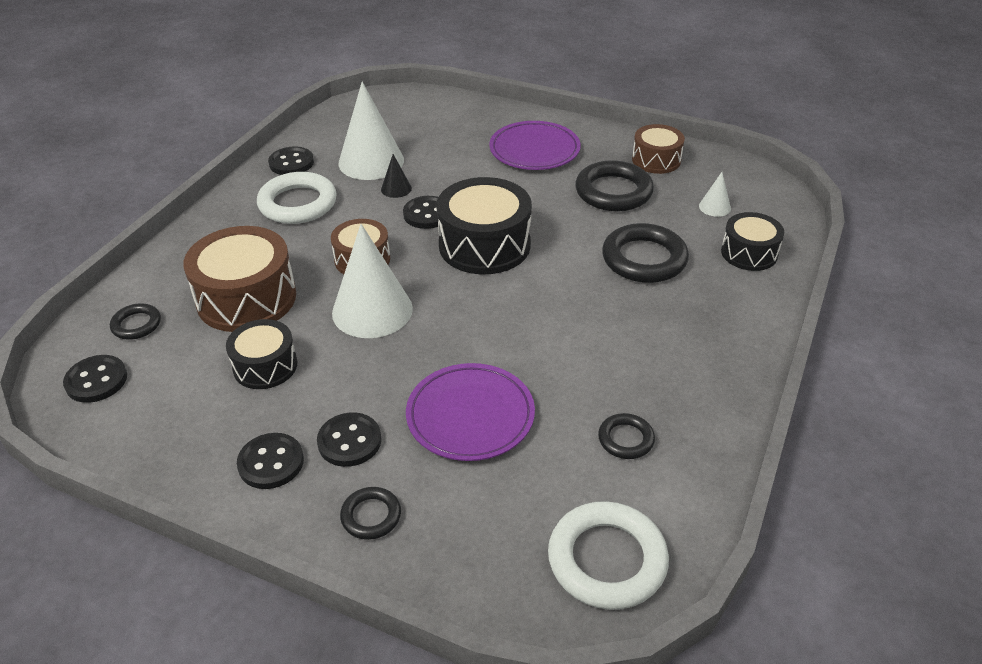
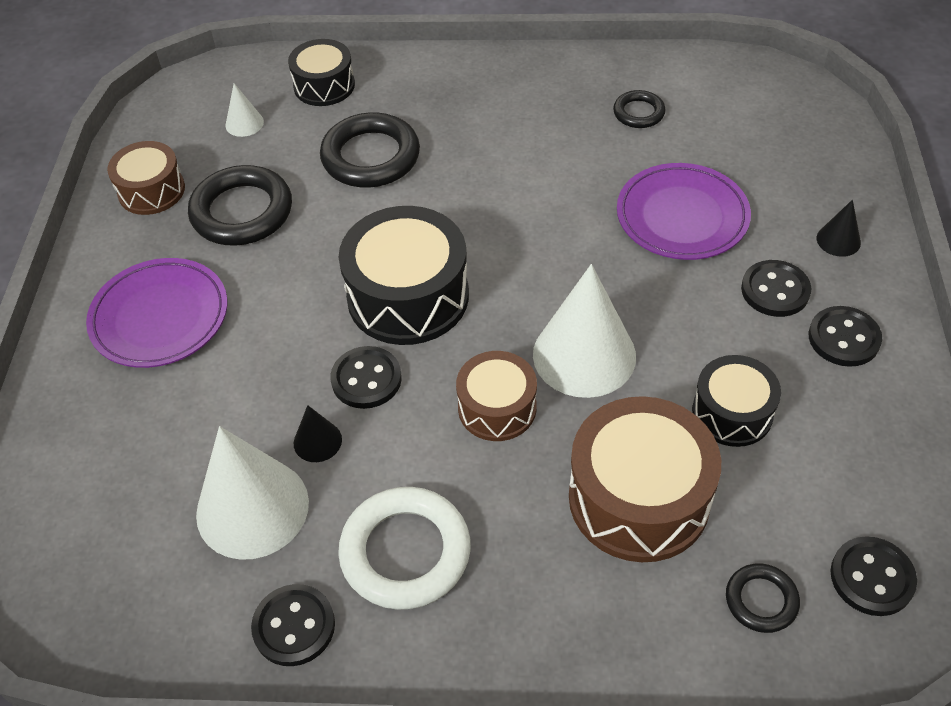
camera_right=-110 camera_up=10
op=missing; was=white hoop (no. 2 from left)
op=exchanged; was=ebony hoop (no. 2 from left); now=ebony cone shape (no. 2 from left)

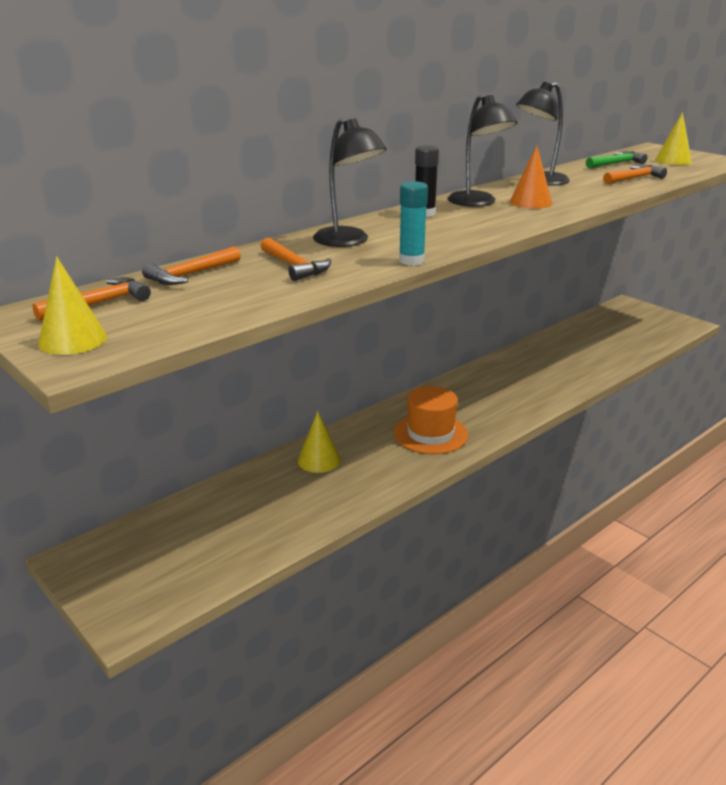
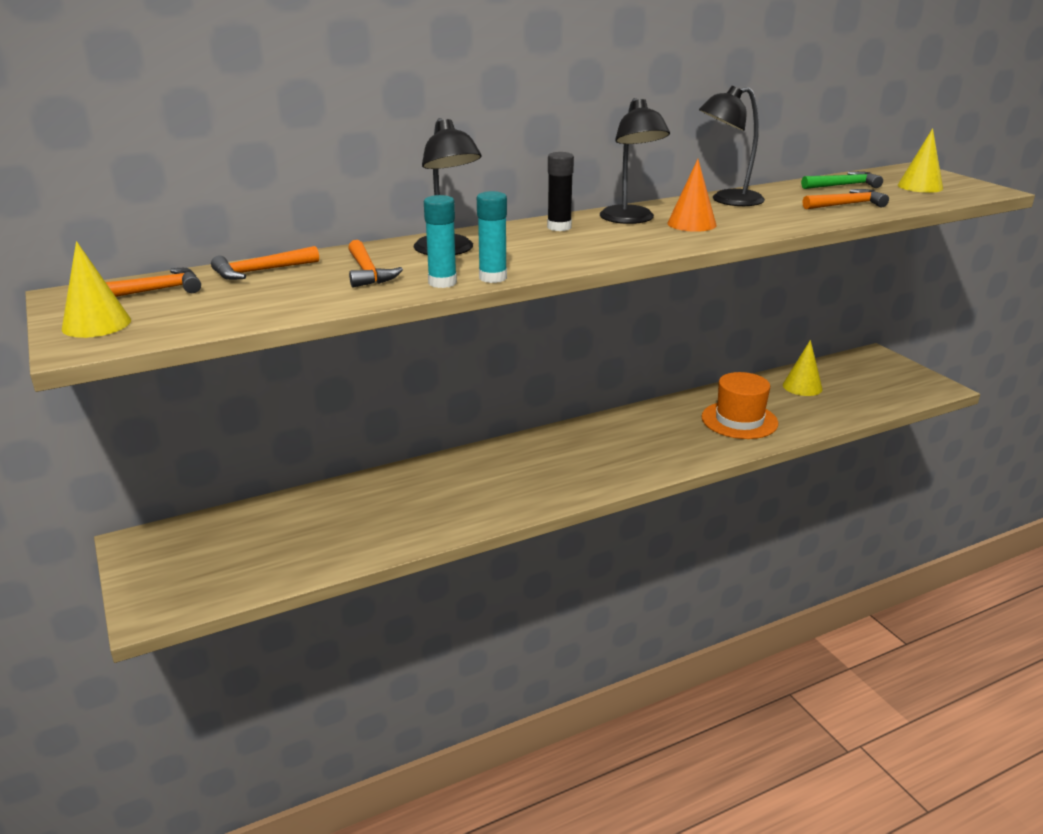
camera_right=15 camera_up=0
op=appeared; now=aqua stick of glue (no. 1 from left)
op=relocated; was=yellow cone shape (no. 2 from left)
op=relocated; was=bright orange hat

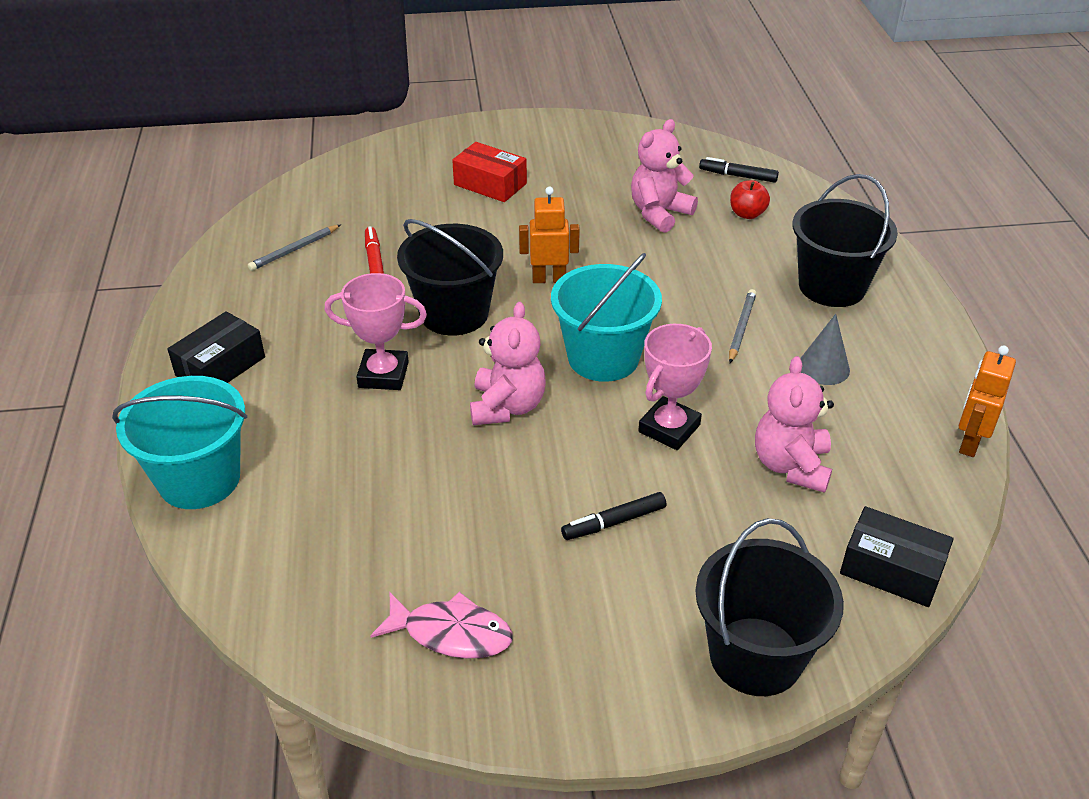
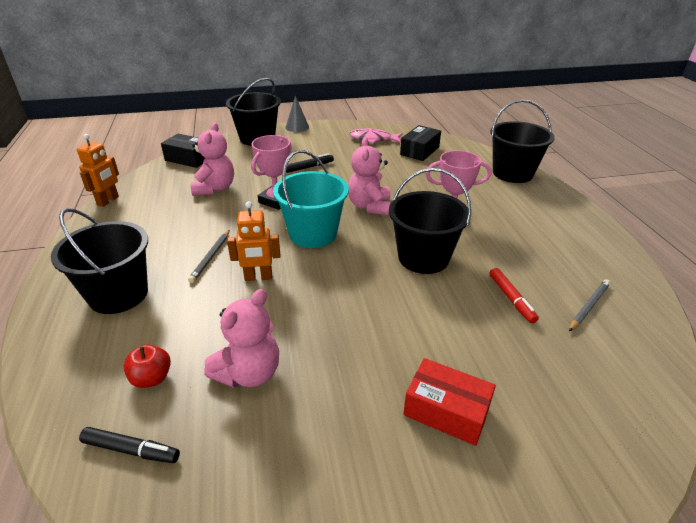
camera_right=175 camera_up=-5
op=relocated; was=ebony parcel (no. 1 from left in the first image); now=ebony parcel (no. 2 from left)
op=relocated; was=bright orange toy robot (no. 1 from left in the first image); now=bright orange toy robot (no. 2 from left)
op=relocated; was=gray cone shape
op=colour; was=aqua pail (no. 1 from left); now=ebony pail (no. 4 from left)

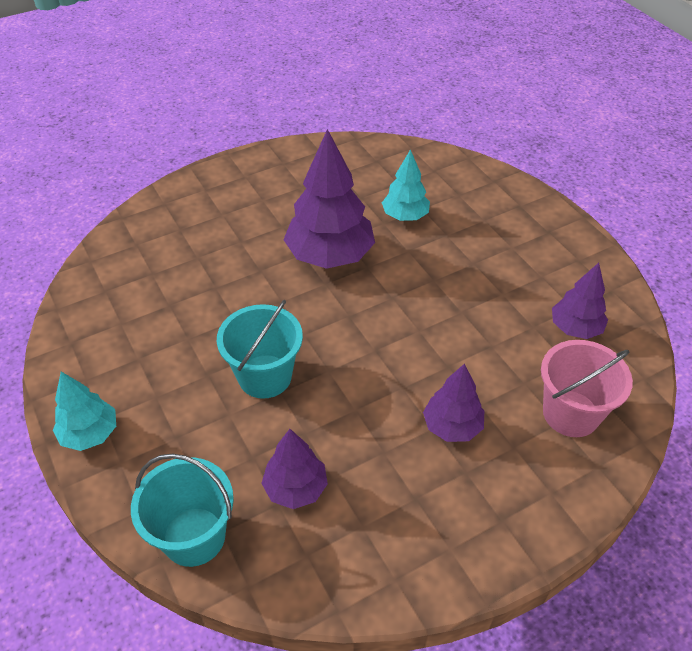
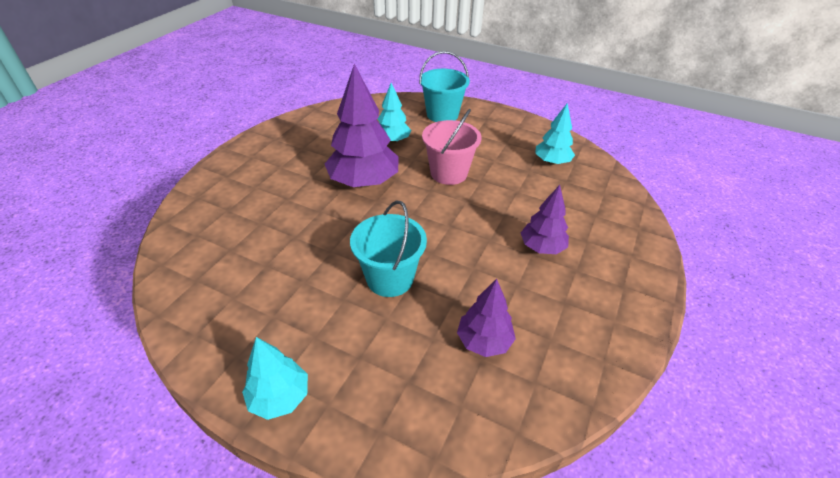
camera_right=-35 camera_up=-5
op=relocated; was=aqua pail (no. 1 from left in the first image); now=aqua pail (no. 2 from left)
op=relocated; was=rosy pail
op=colour; was=royal purple fir tree (no. 4 from left); now=aqua fir tree (no. 3 from left)

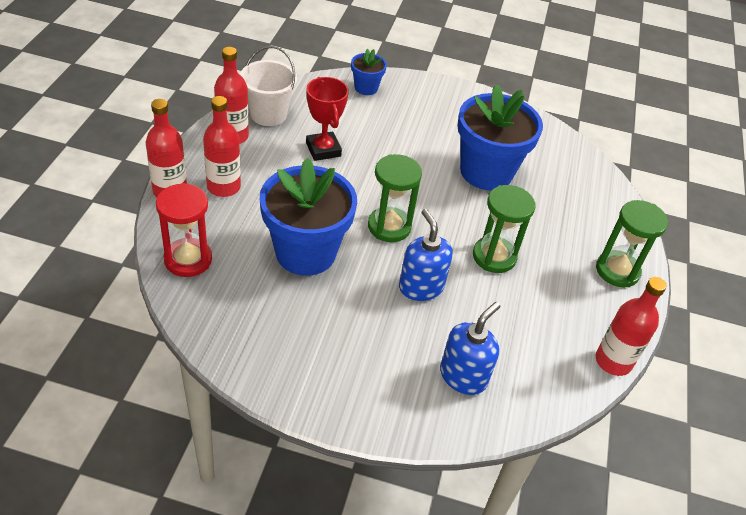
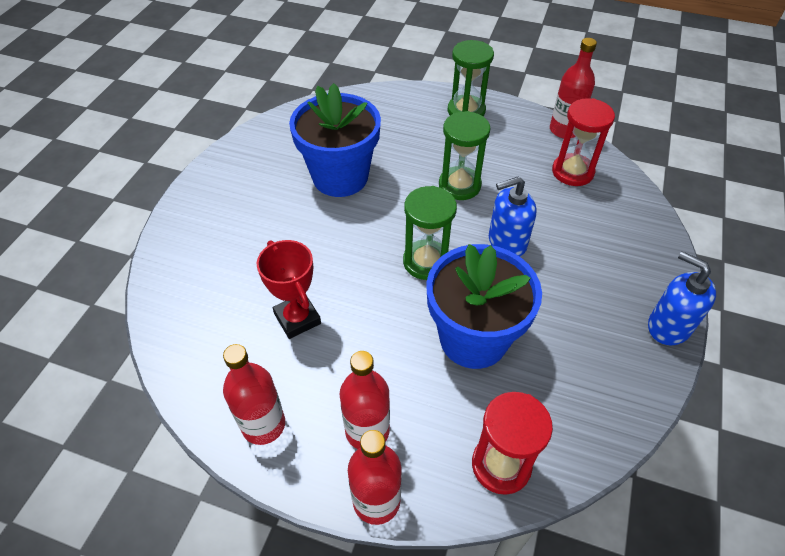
camera_right=-80 camera_up=5
op=missing; was=white pail
op=missing; was=cobalt plant pot (no. 2 from left)
op=appeared; now=red hourglass (no. 2 from left)
op=relocated; was=cobalt pump bottle (no. 2 from left)
op=spun; was=red award cup; clockwise=75

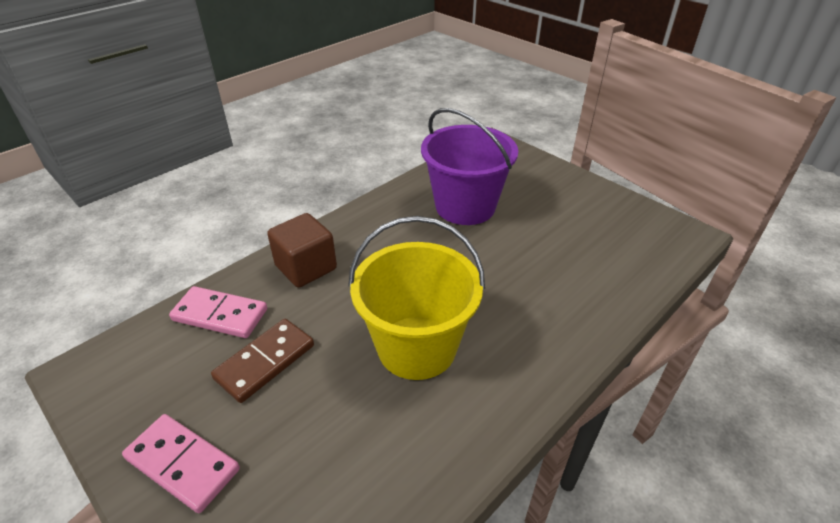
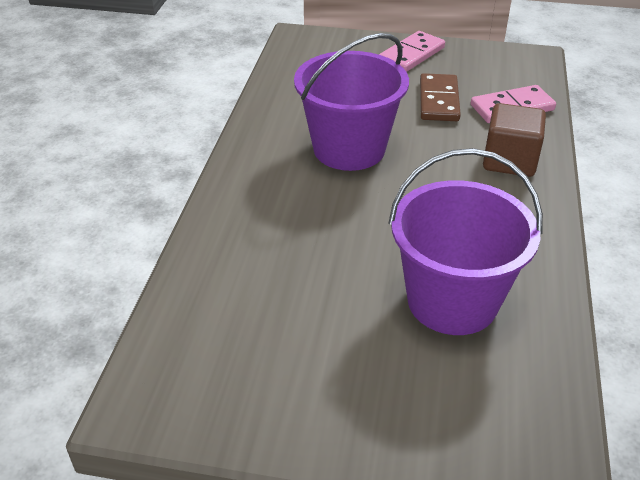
camera_right=145 camera_up=0
op=colour; was=yellow pail; now=royal purple pail (no. 1 from left)
op=spun; was=rosy domino piece (no. 1 from left); clockwise=-45

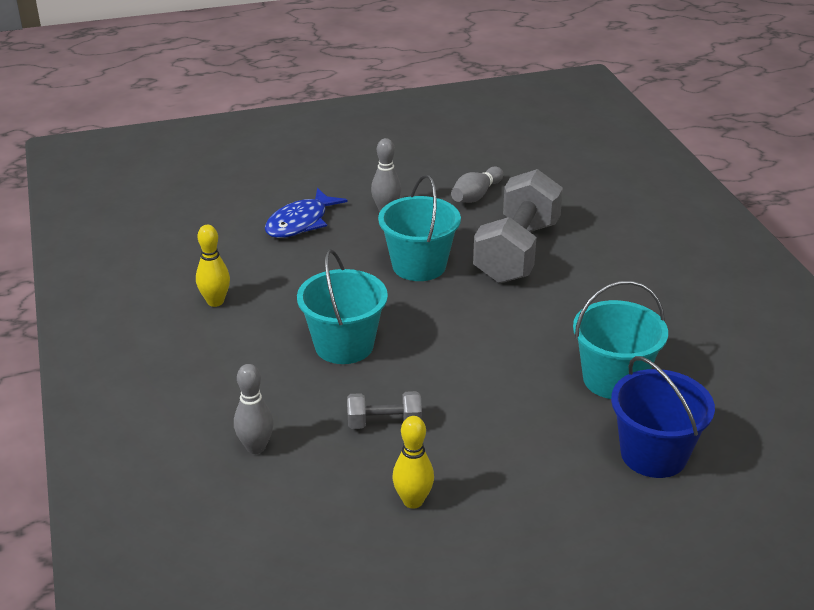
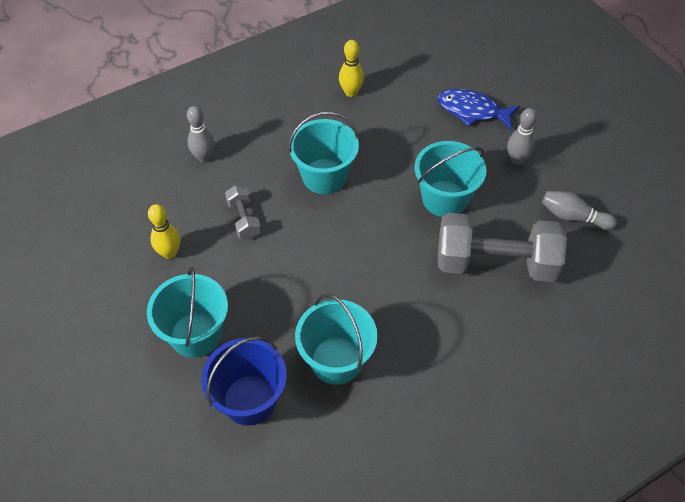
camera_right=75 camera_up=20
op=appeared; now=aqua pail (no. 1 from left)

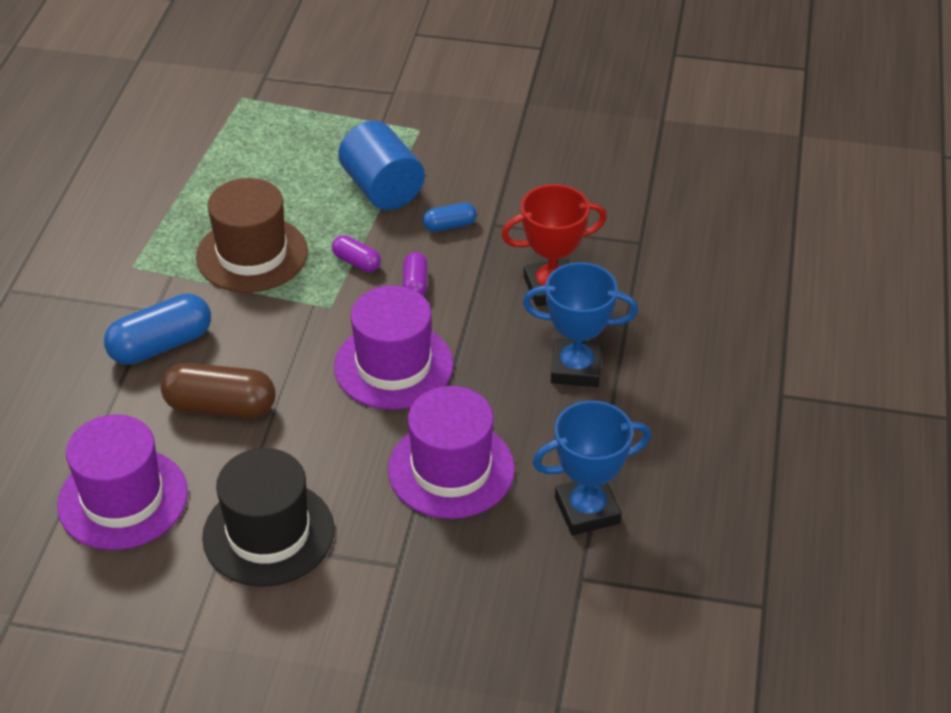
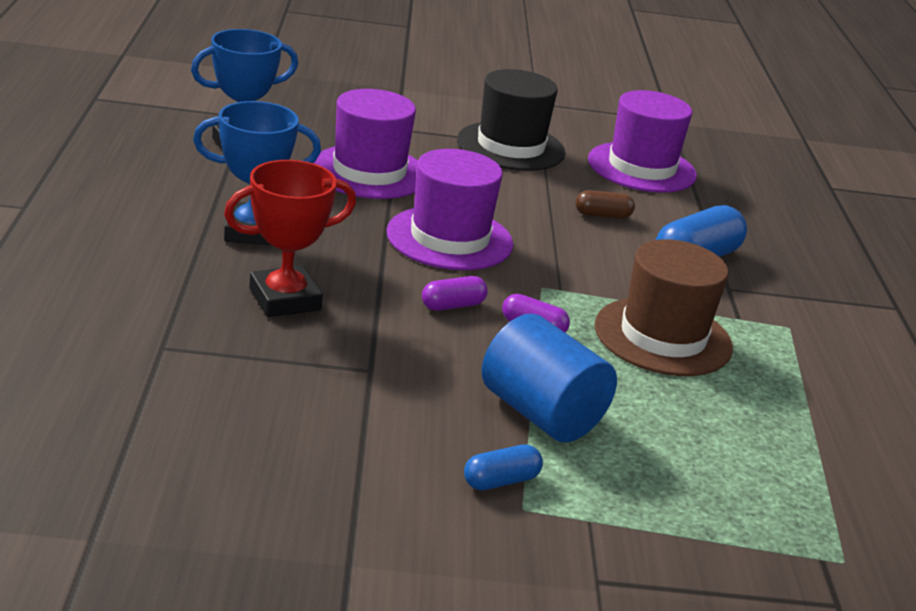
camera_right=165 camera_up=-15
op=relocated; was=cobalt pill shape (no. 2 from left in the first image); now=cobalt pill shape (no. 1 from left)
op=spun; was=royal purple pill shape (no. 2 from left in the first image); clockwise=75
op=size; was=russet pill shape; ratio=0.53

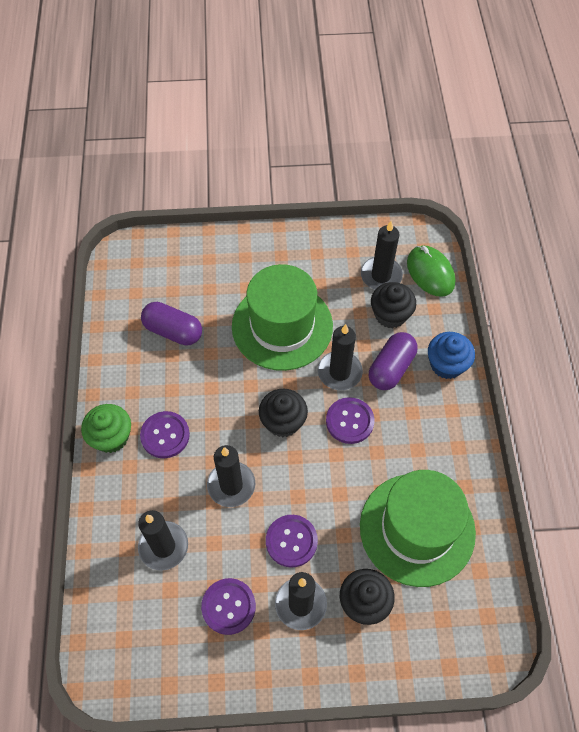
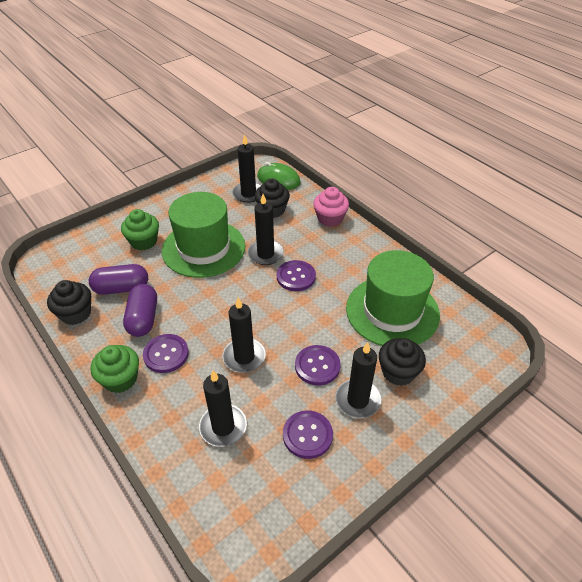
camera_right=-35 camera_up=-15
op=appeared; now=leaf-green fairy cake (no. 2 from left)
op=relocated; was=ebony fairy cake (no. 1 from left)
op=relocated; was=royal purple pill shape (no. 2 from left)
op=colour; was=cobalt fairy cake; now=rosy fairy cake

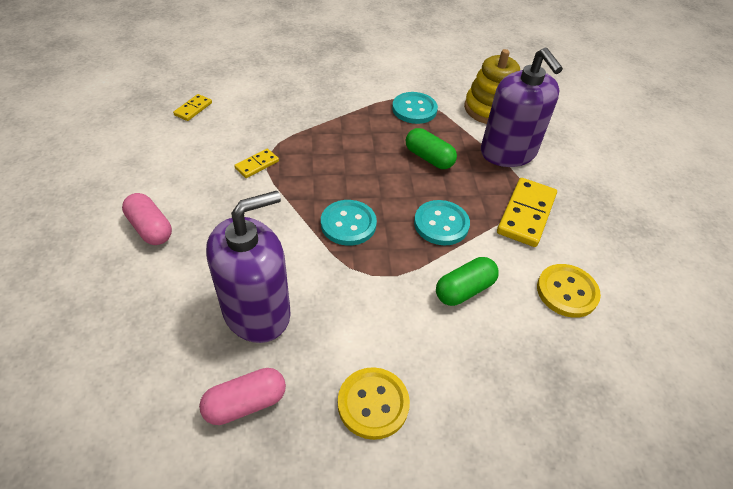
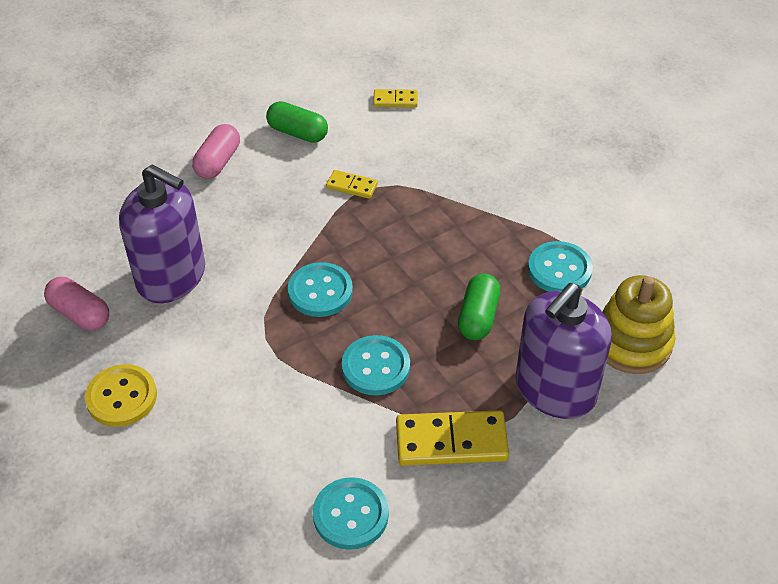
camera_right=65 camera_up=0
op=relocated; was=leaf-green pill shape (no. 2 from left in the first image); now=leaf-green pill shape (no. 1 from left)
op=colour; was=yellow sewing button (no. 2 from left); now=aqua sewing button (no. 2 from left)

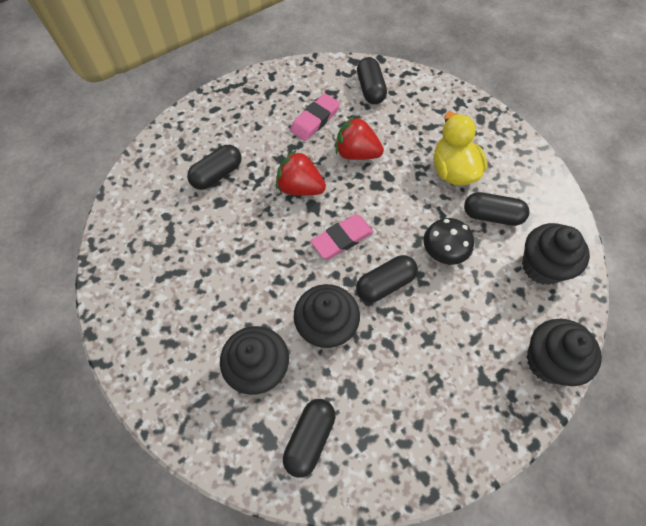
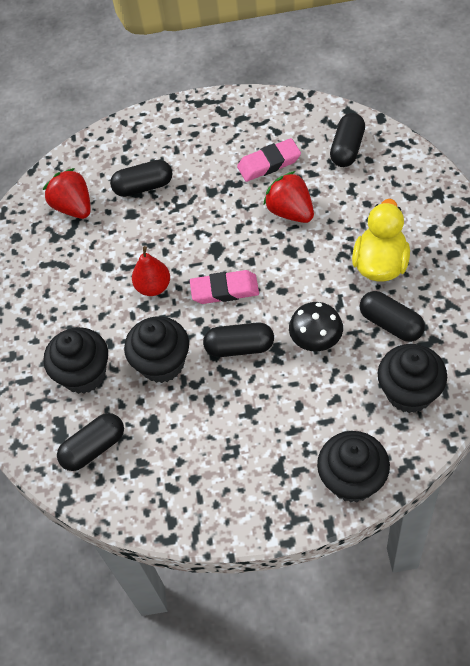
camera_right=35 camera_up=-5
op=appeared; now=red pear fruit
op=relocated; was=red strawberry (no. 1 from left)

